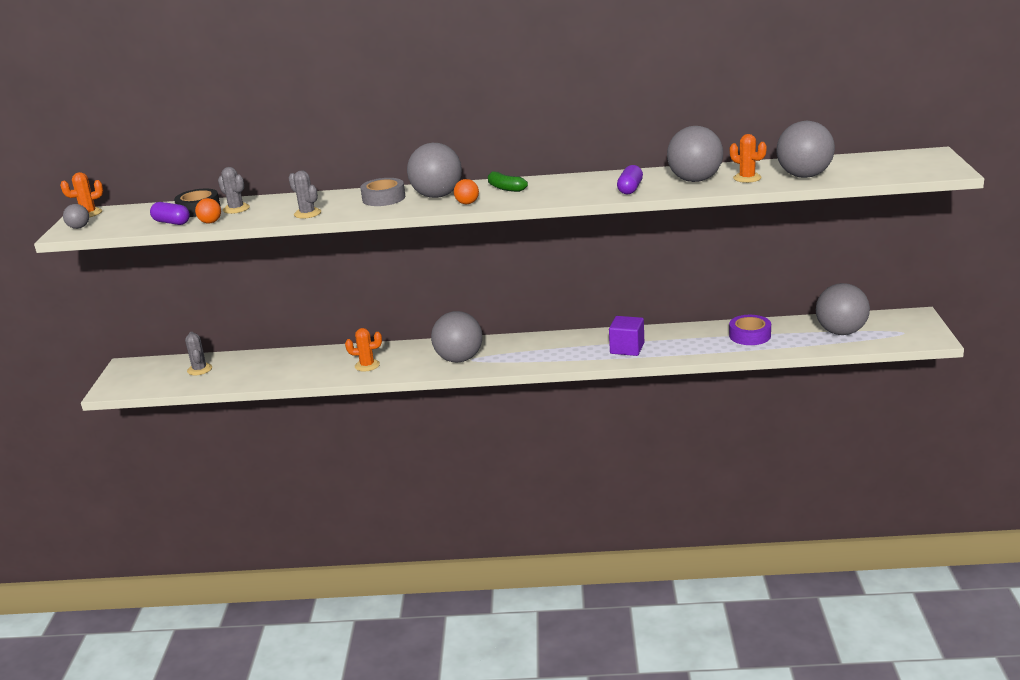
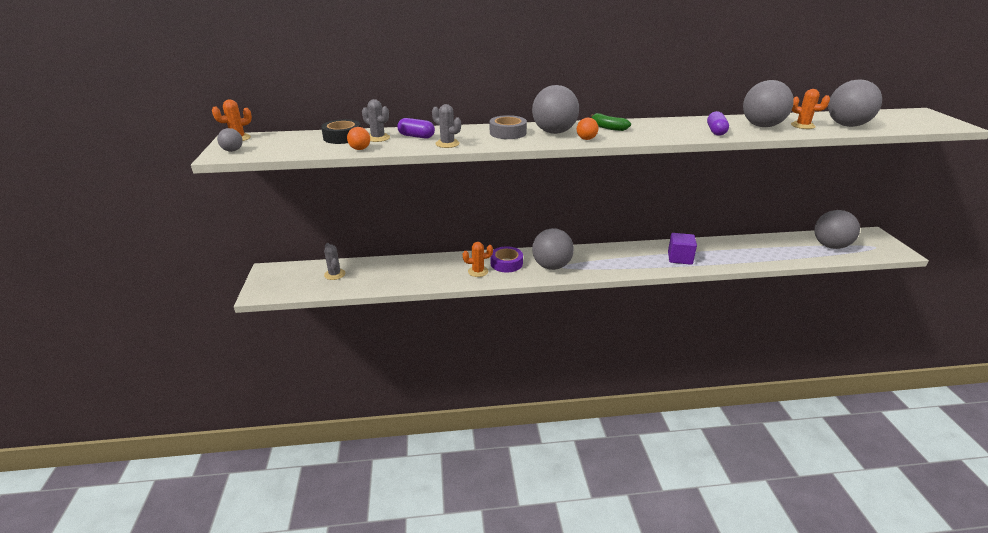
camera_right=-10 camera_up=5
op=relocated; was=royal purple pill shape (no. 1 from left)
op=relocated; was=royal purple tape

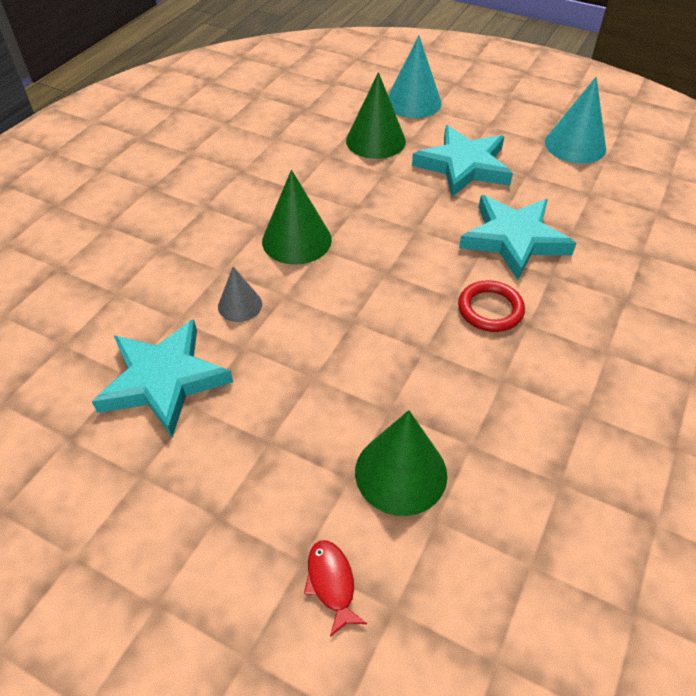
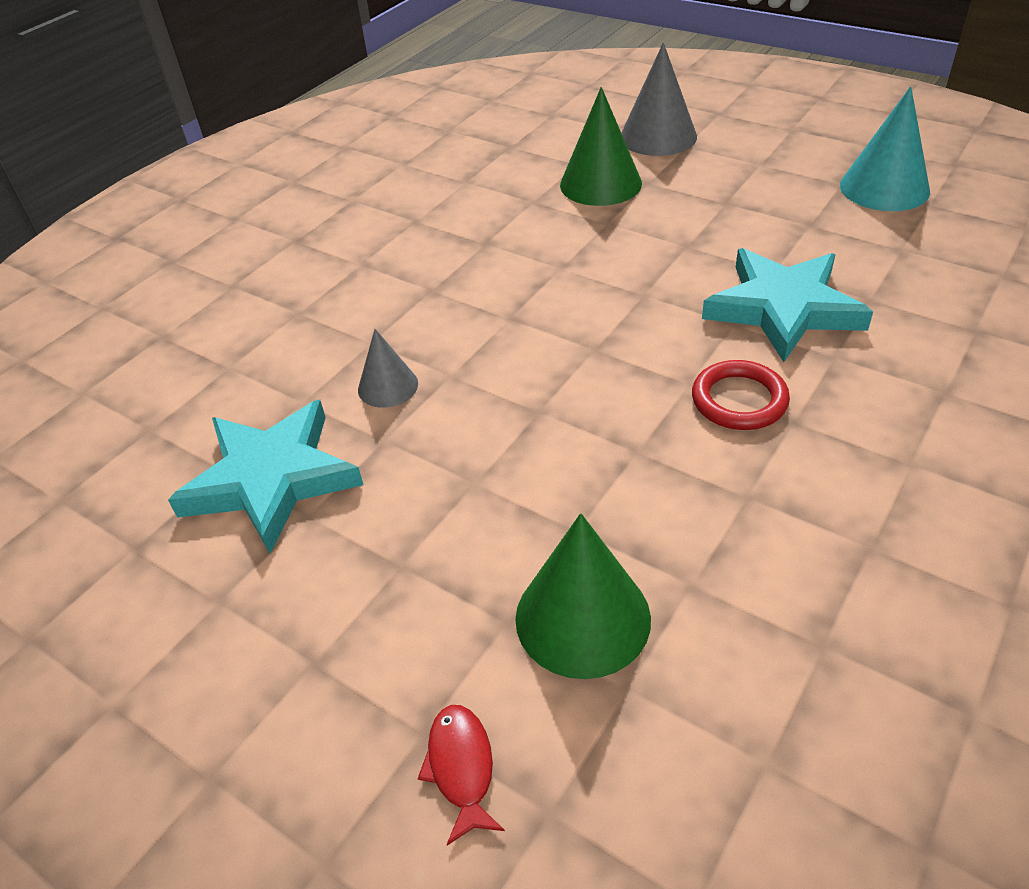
camera_right=10 camera_up=-5
op=missing; was=leaf-green cone shape (no. 1 from left)
op=missing; was=aqua five-pointed star (no. 2 from left)
op=colour; was=aqua cone shape (no. 1 from left); now=gray cone shape (no. 2 from left)

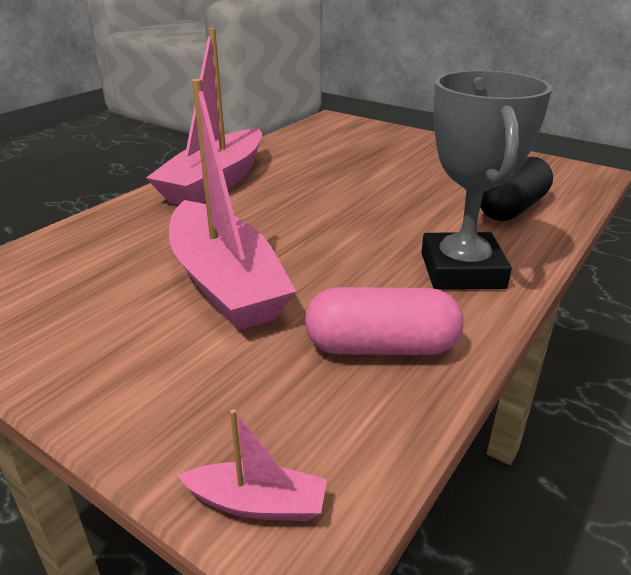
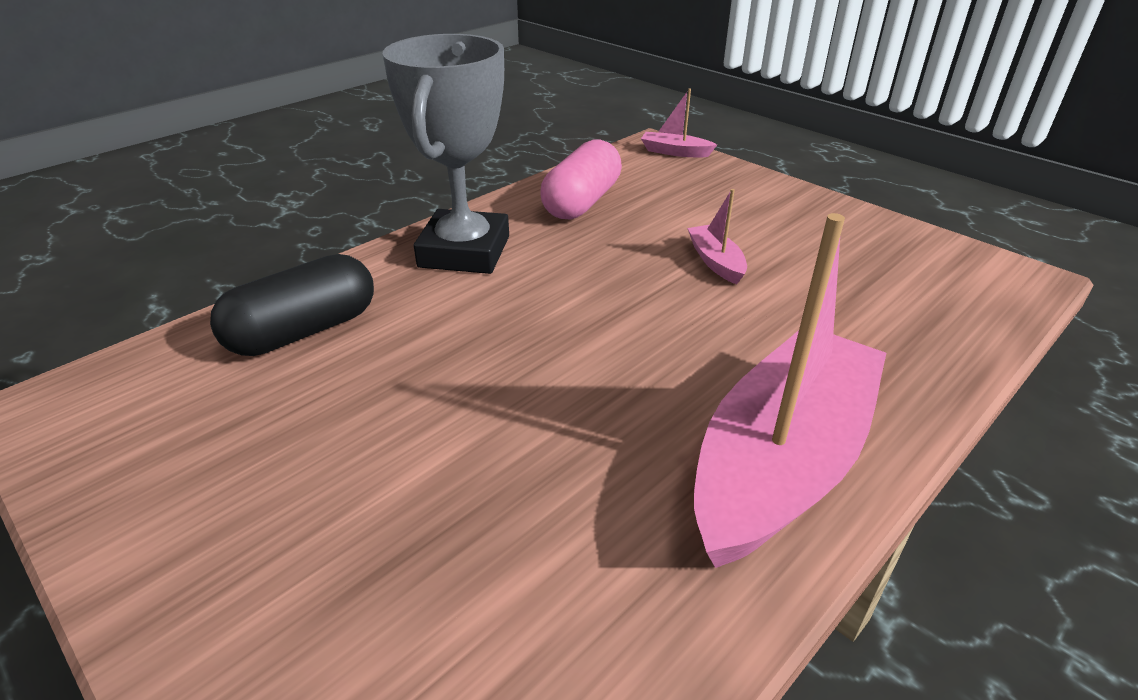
camera_right=-170 camera_up=5
op=spun; was=rosy pill shape; clockwise=-75
op=size; was=rosy toy boat (no. 2 from left); ratio=0.41

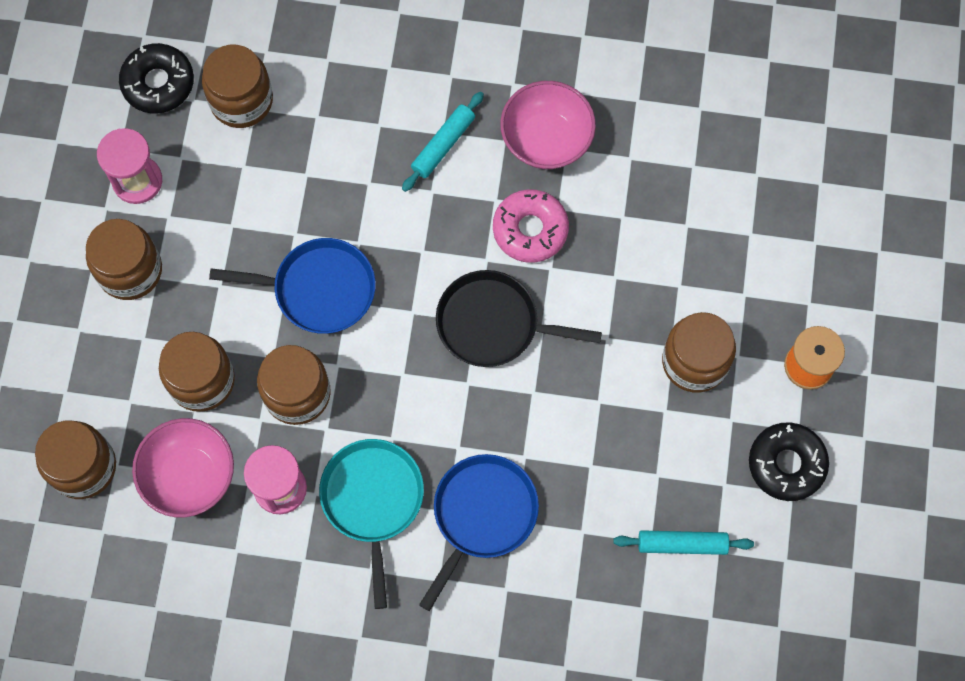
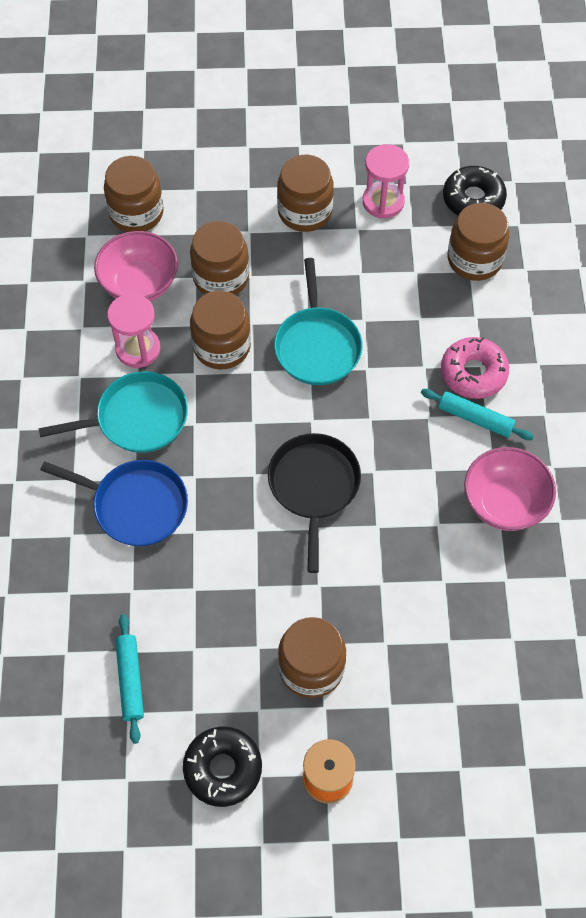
camera_right=80 camera_up=-10
op=relocated; was=rosy glazed donut
op=colour; was=cobalt frying pan (no. 1 from left); now=aqua frying pan (no. 2 from left)

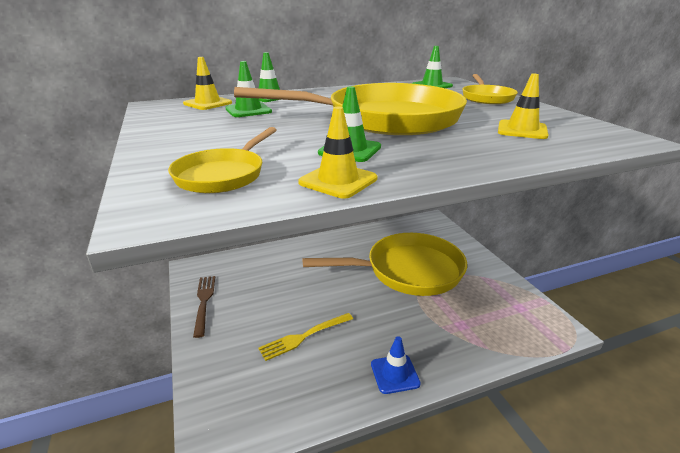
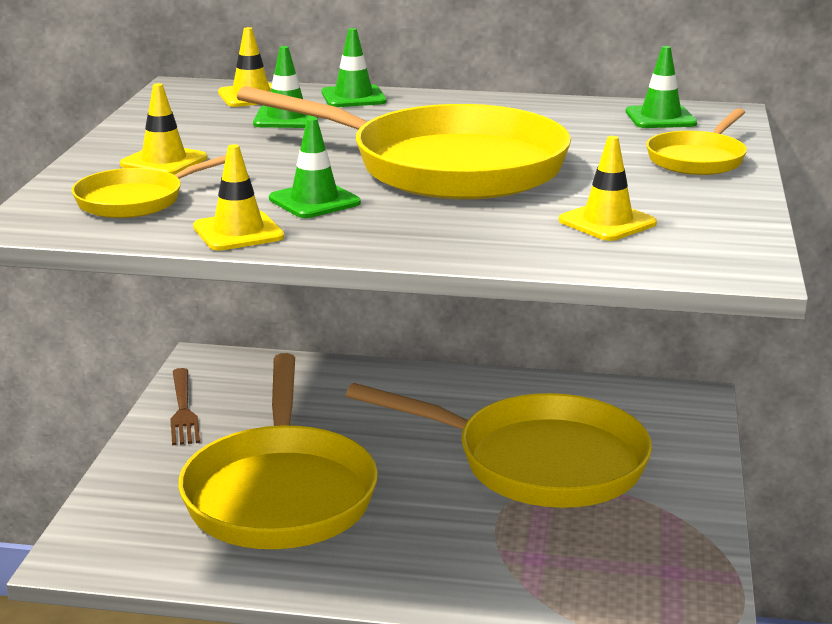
camera_right=30 camera_up=-5
op=missing; was=cobalt traffic cone
op=appeared; now=yellow traffic cone (no. 1 from left)
op=exchanged; was=yellow dinner fork; now=yellow frying pan (no. 2 from left)
op=spun; was=russet dinner fork; clockwise=150

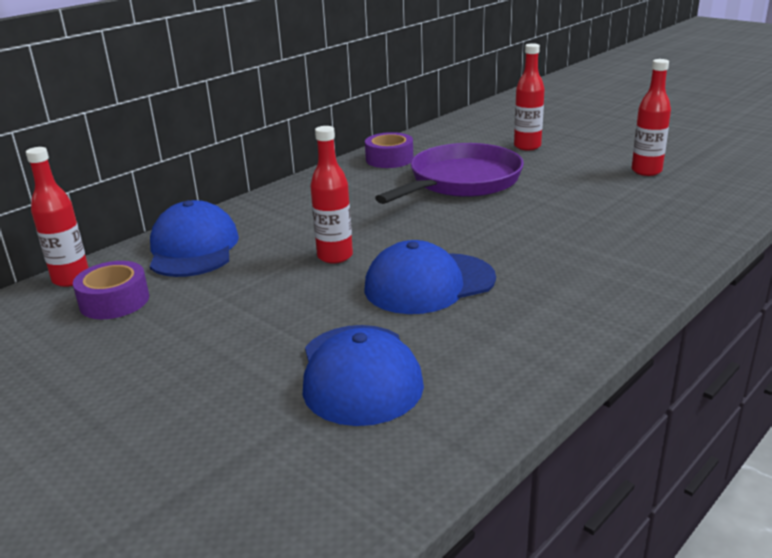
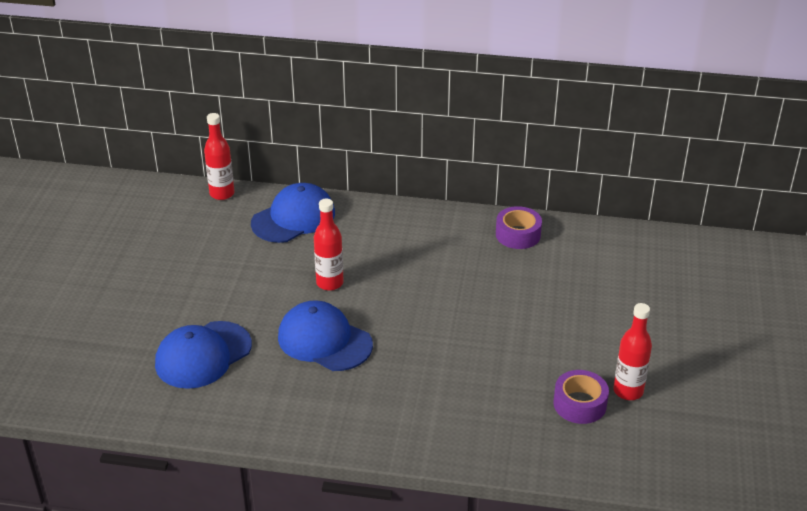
camera_right=55 camera_up=10
op=missing; was=royal purple frying pan
op=missing; was=red flask (no. 3 from left)
op=relocated; was=royal purple tape (no. 1 from left in the first image); now=royal purple tape (no. 2 from left)

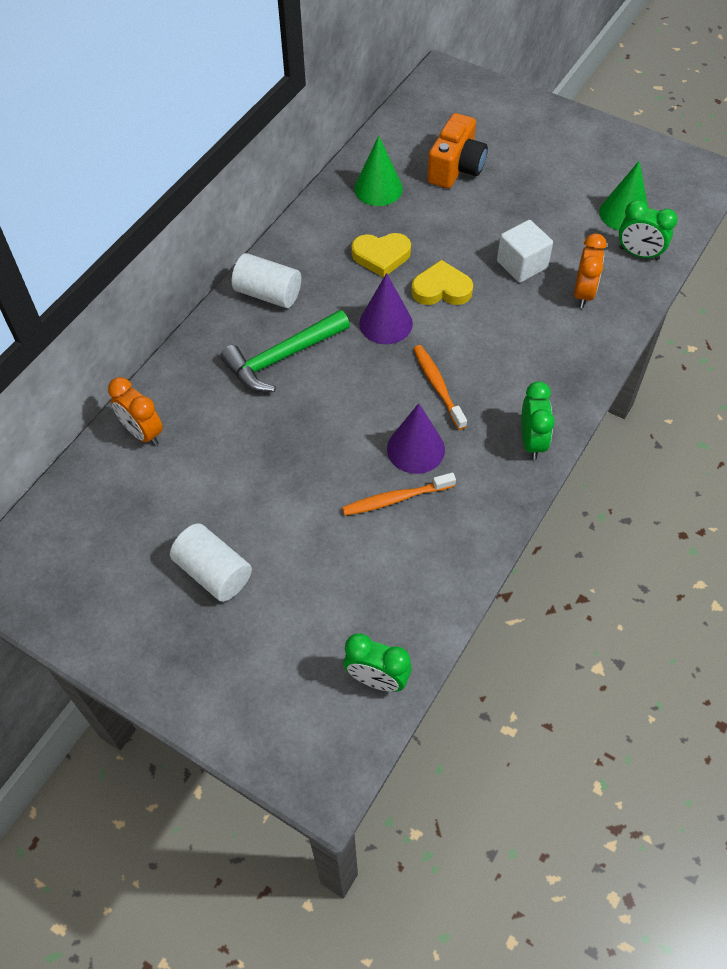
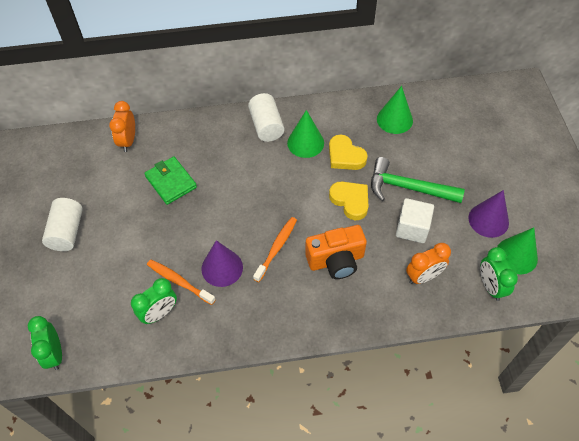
camera_right=50 camera_up=0
op=appeared; now=leaf-green billfold
op=appeared; now=leaf-green cone shape (no. 1 from left)
op=relocated; was=leaf-green claw hammer
op=relocated; was=royal purple cone shape (no. 1 from left in the first image); now=royal purple cone shape (no. 2 from left)
op=relocated; was=bright orange camera
op=relocated; was=leaf-green alarm clock (no. 2 from left)

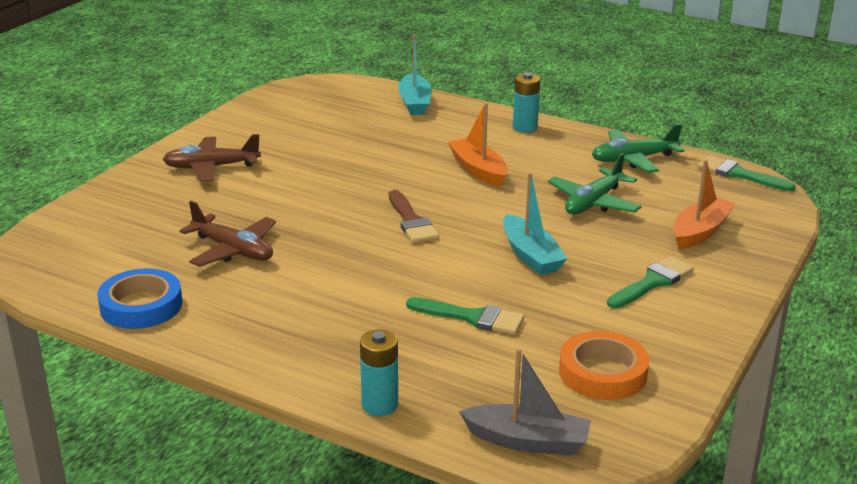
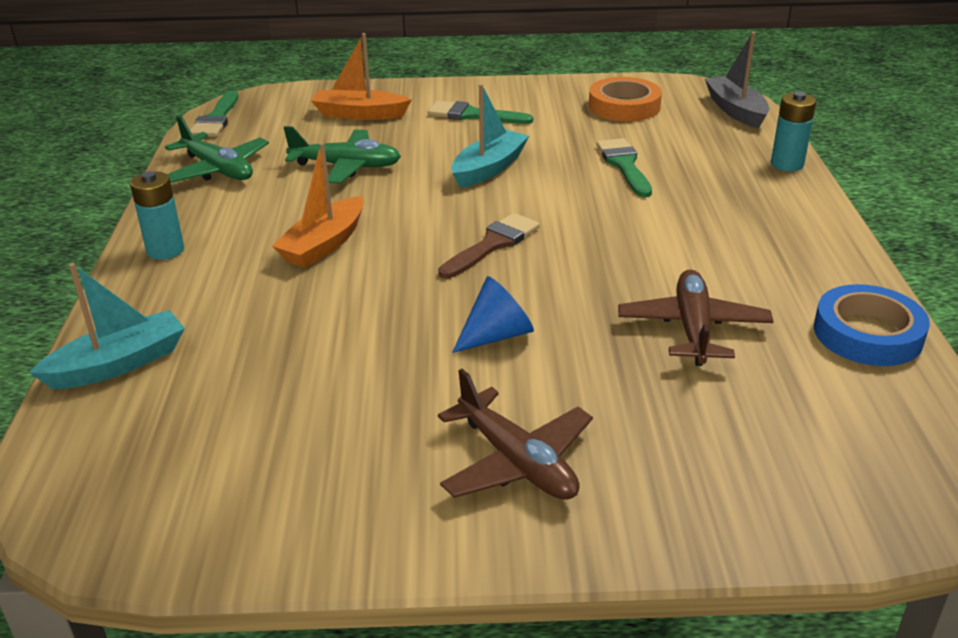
camera_right=-120 camera_up=5
op=appeared; now=cobalt cone shape

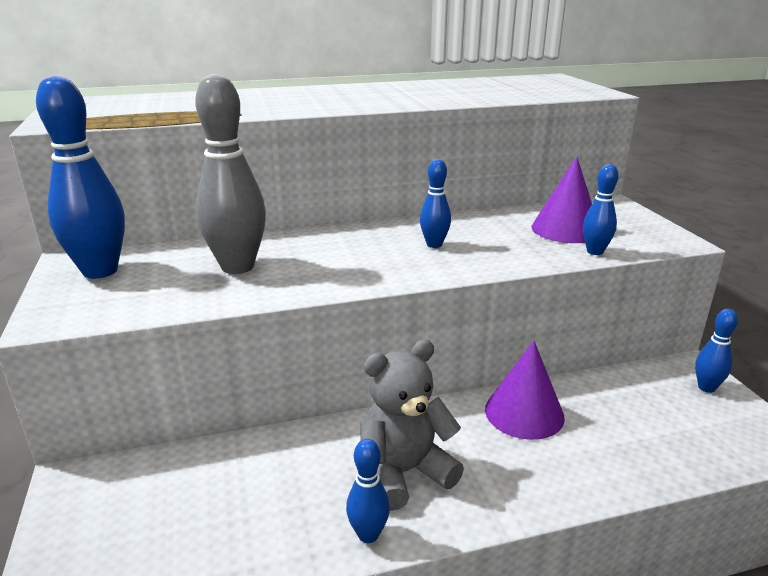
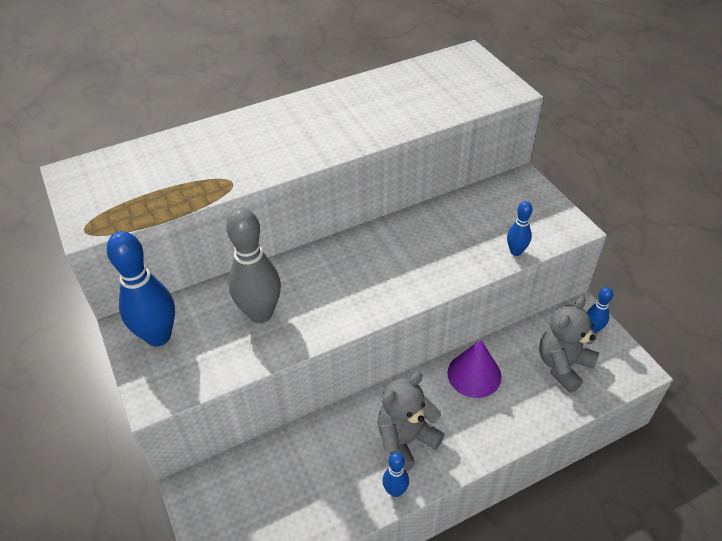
camera_right=-10 camera_up=20
op=missing; was=cobalt bowling pin (no. 3 from left)
op=missing; was=royal purple cone shape (no. 2 from left)
op=appeared; now=gray stuffed bear (no. 2 from left)

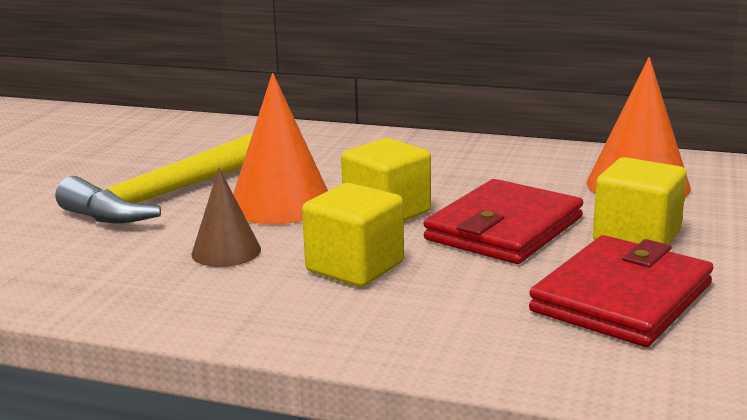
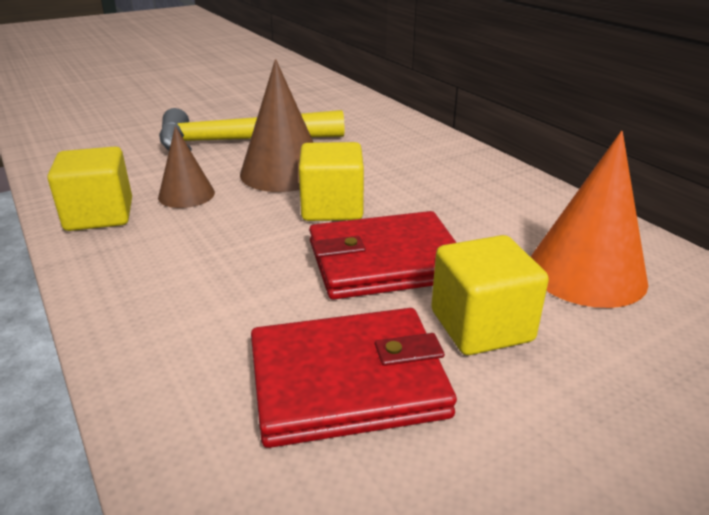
camera_right=40 camera_up=10
op=relocated; was=yellow block (no. 1 from left)
op=colour; was=bright orange cone shape (no. 1 from left); now=russet cone shape (no. 2 from left)

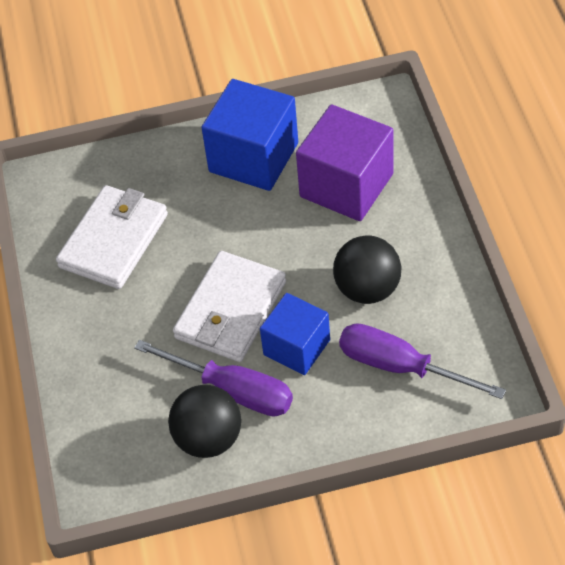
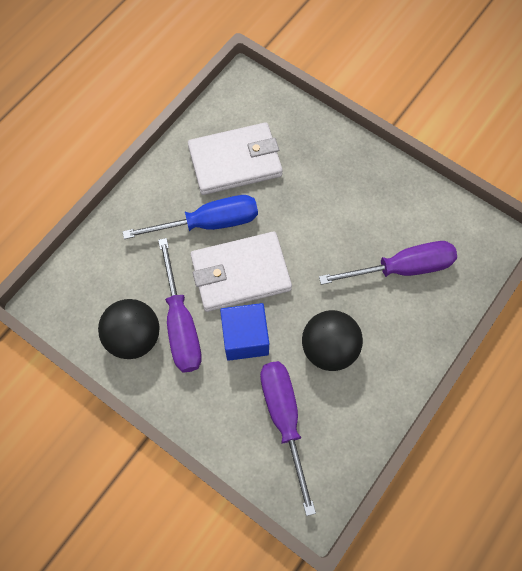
camera_right=45 camera_up=15
op=missing; was=cobalt block (no. 1 from left)
op=appeared; now=cobalt flat screwdriver
op=exchanged; was=royal purple block; now=royal purple flat screwdriver (no. 3 from left)

